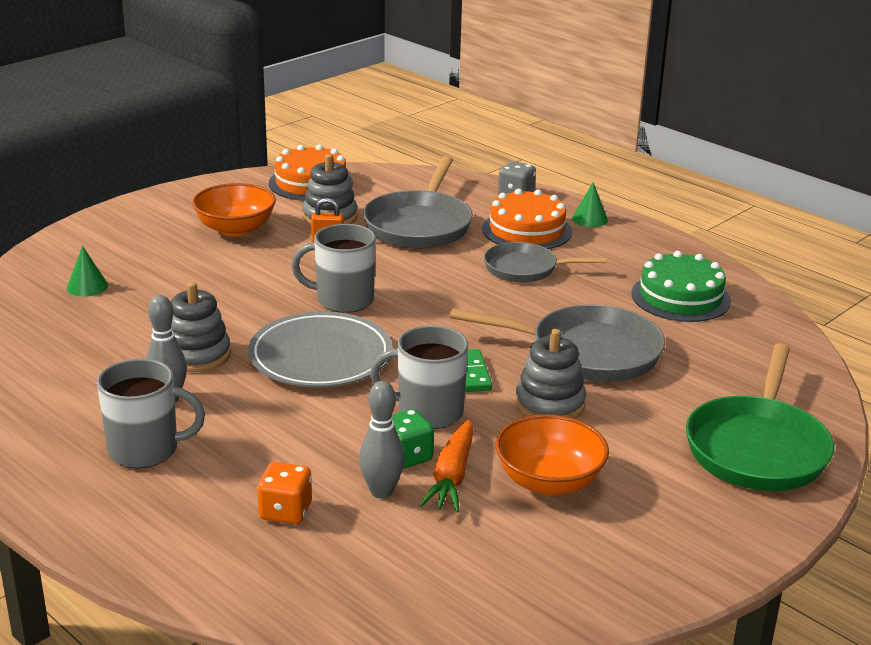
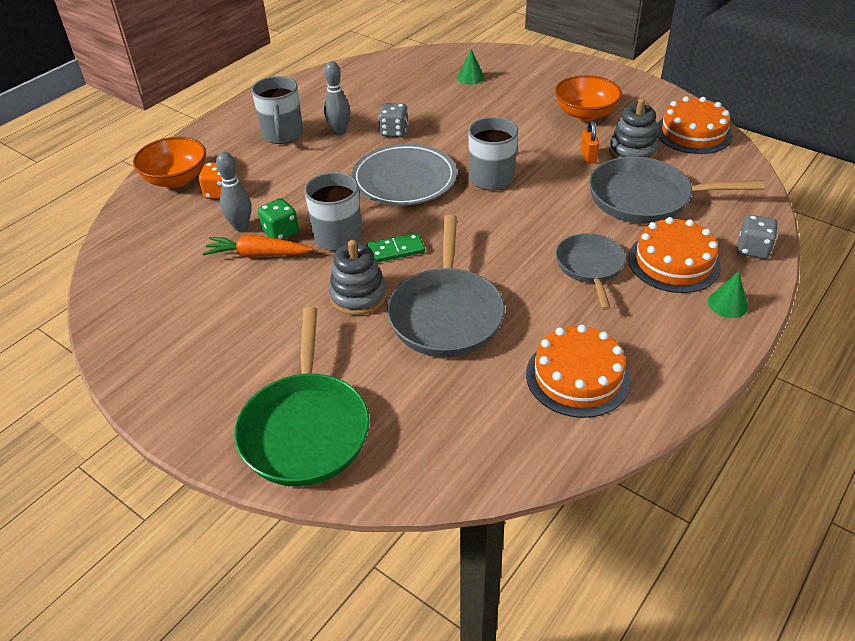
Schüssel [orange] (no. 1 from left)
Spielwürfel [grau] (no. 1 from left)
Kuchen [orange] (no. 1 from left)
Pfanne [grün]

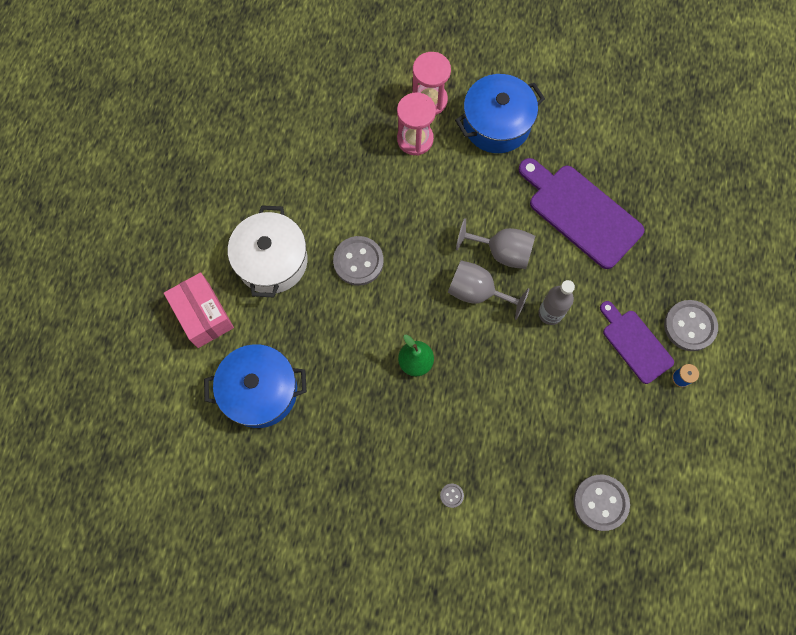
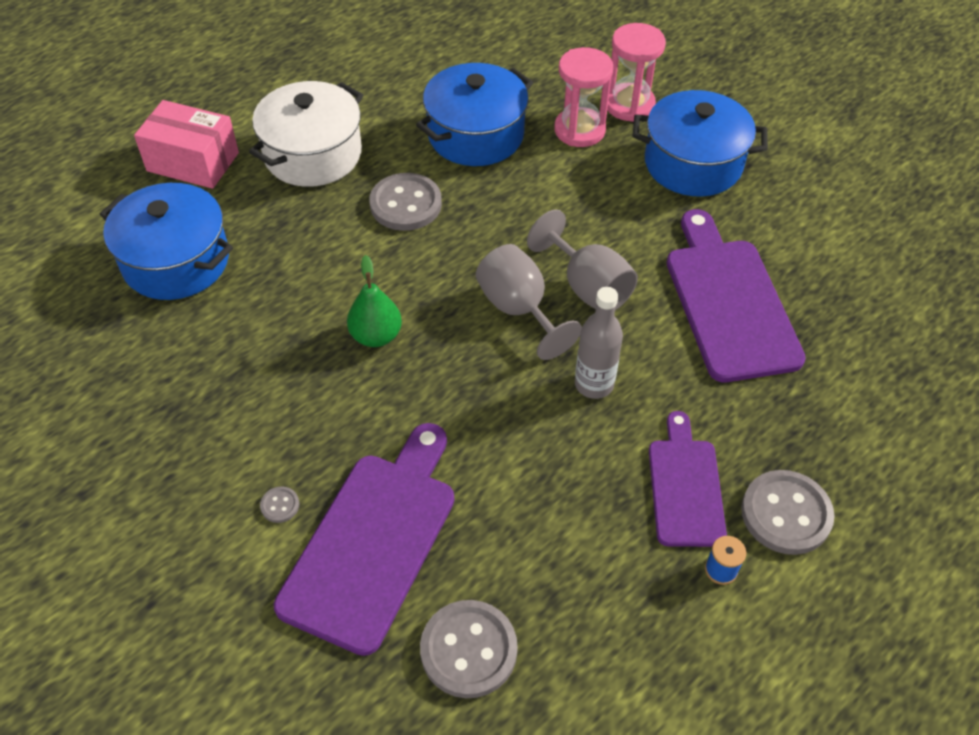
Schneidebrett [lila] (no. 1 from left)
Kochtopf [blau] (no. 2 from left)
Schachtel [rosa]

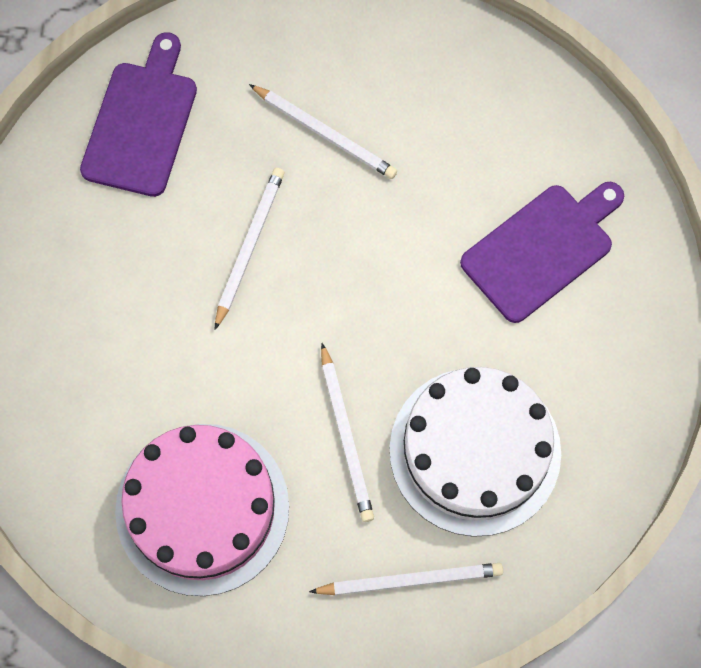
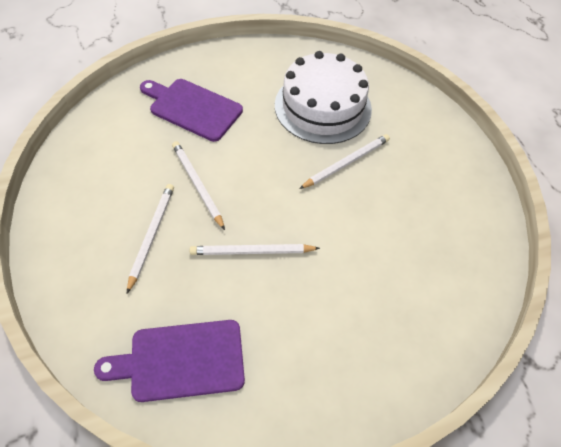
Kuchen [rosa]
Bleistift [weiß] (no. 2 from left)

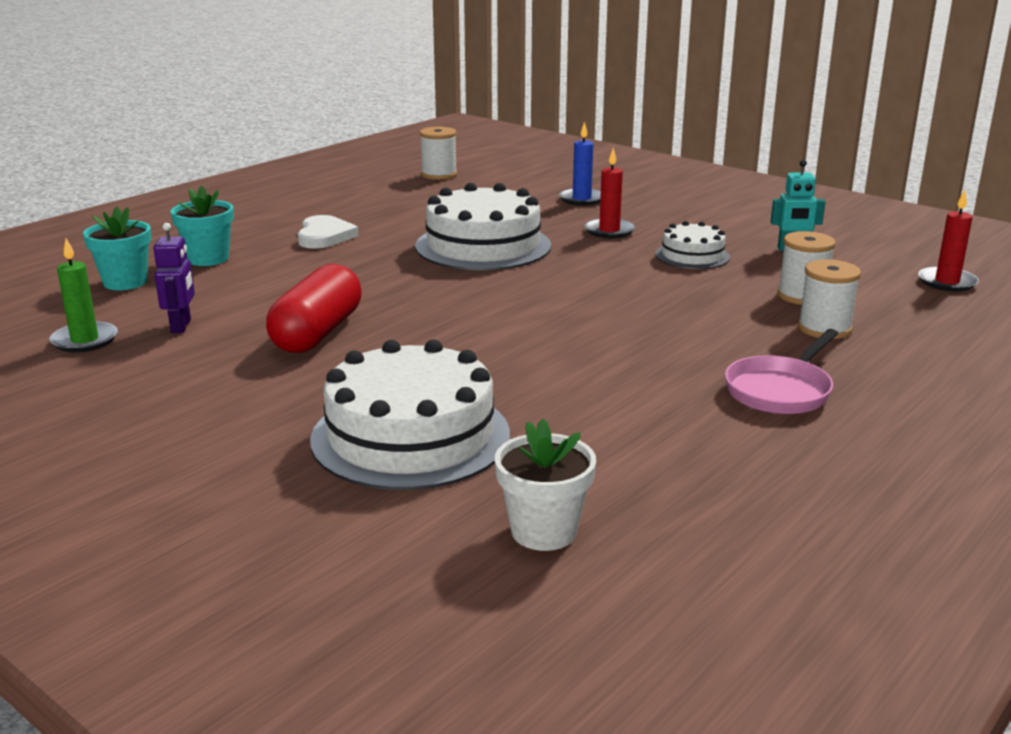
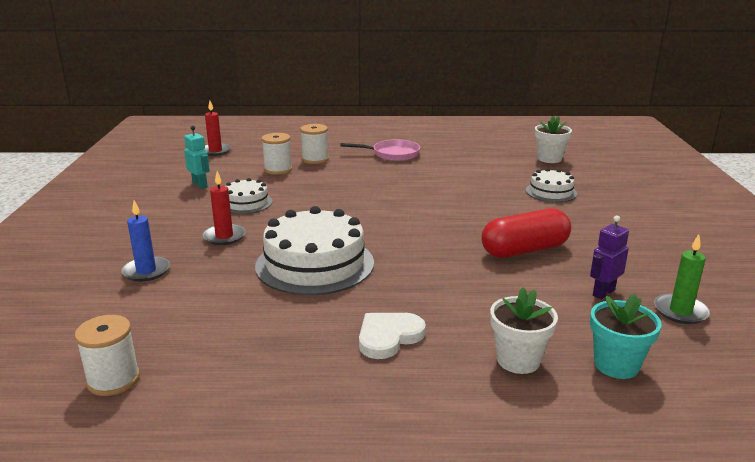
Blumentopf [weiß] (no. 1 from left)
Kuchen [weiß] (no. 3 from left)

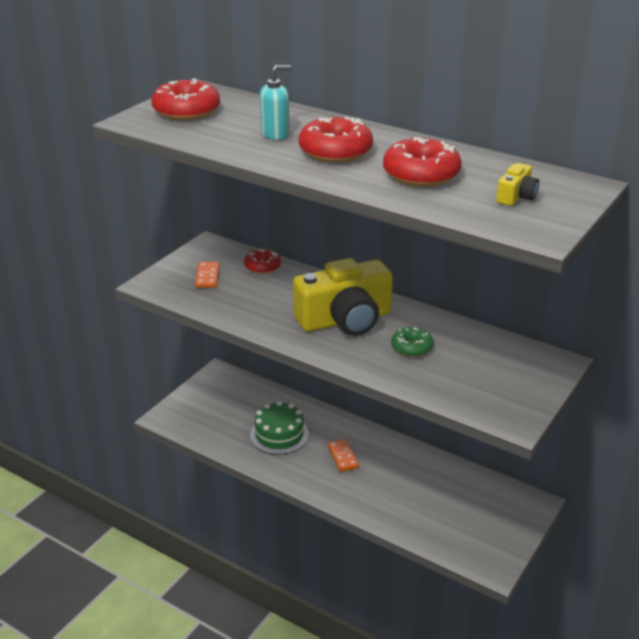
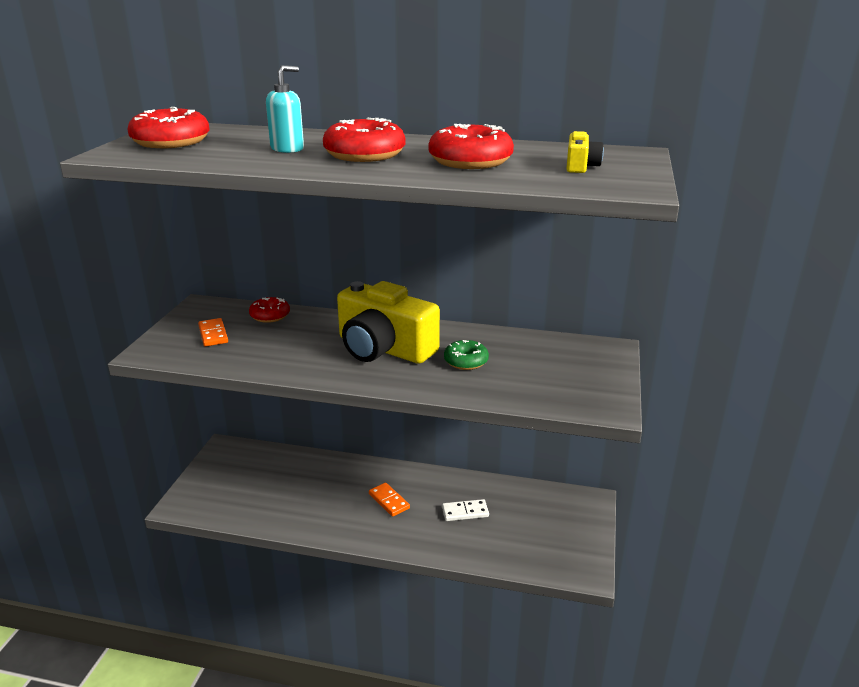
Kuchen [grün]
Dominostein [weiß]
Kamera [gelb] (no. 1 from left)

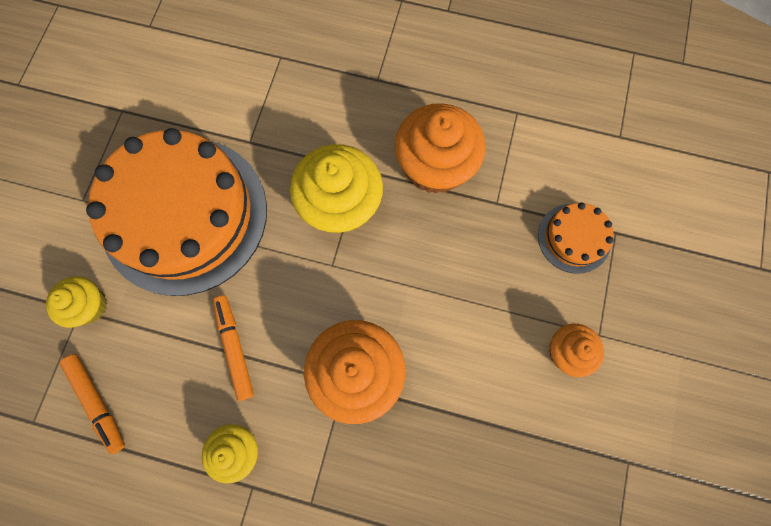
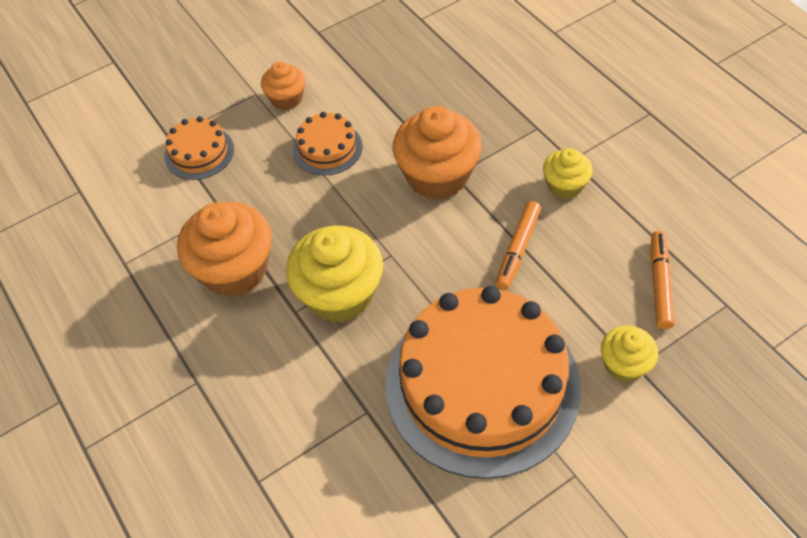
Kuchen [orange] (no. 2 from left)

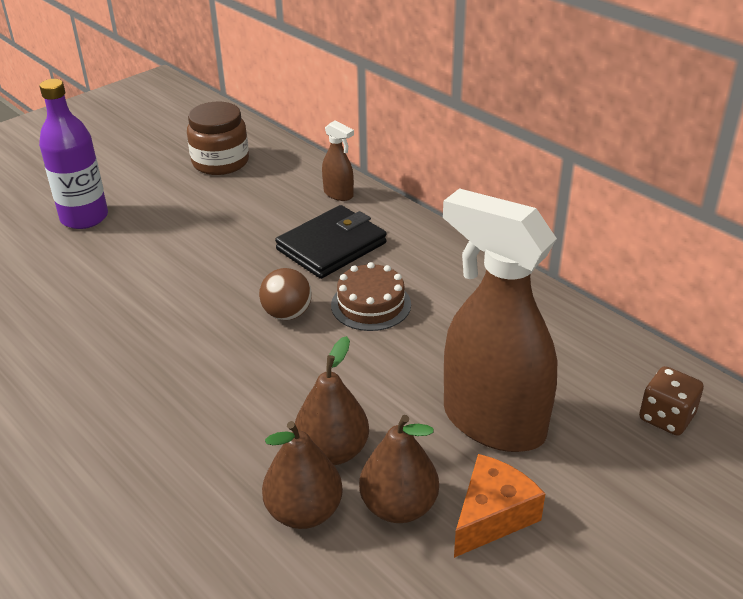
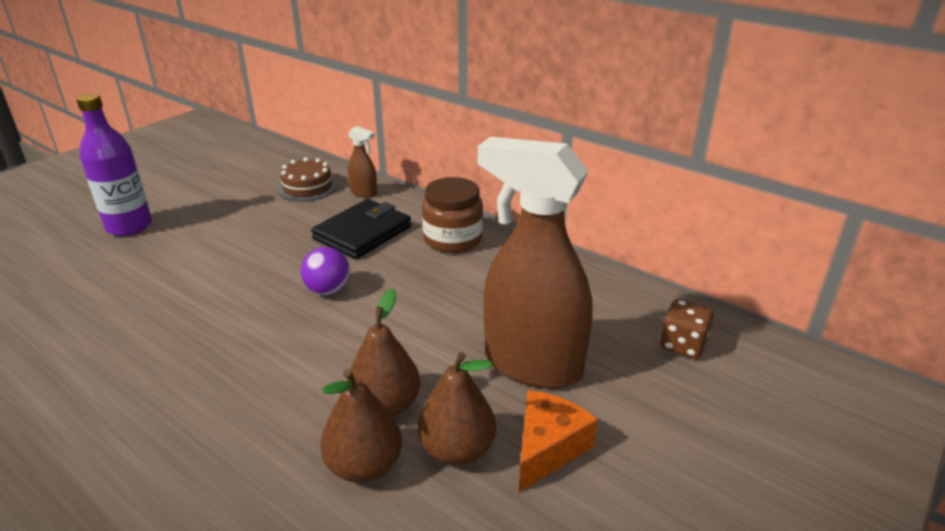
Einmachglas [braun]
Kuchen [braun]
Ball [lila]

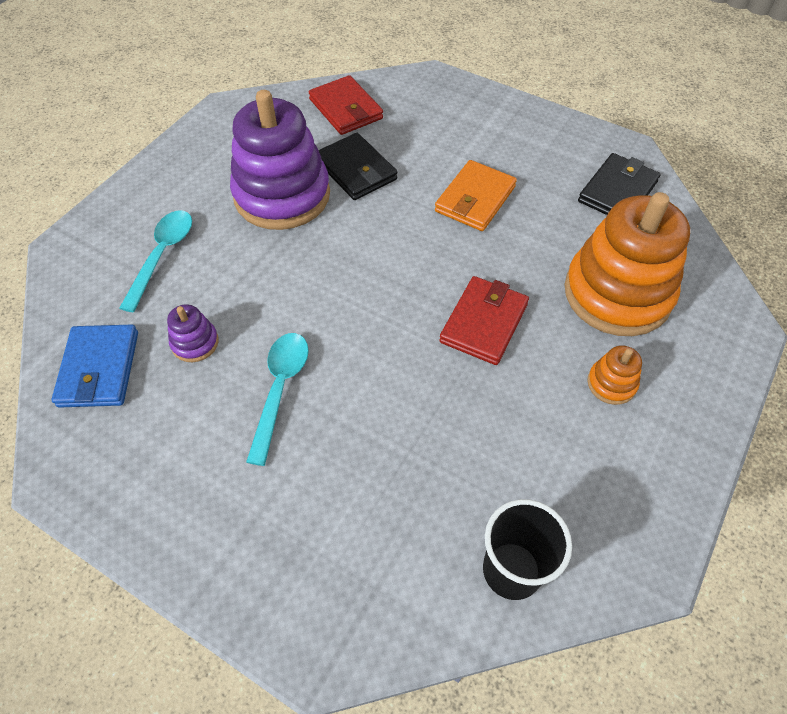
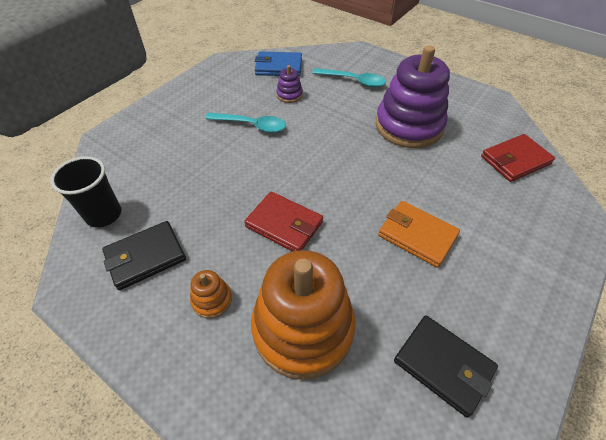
Geldbörse [schwarz] (no. 1 from left)

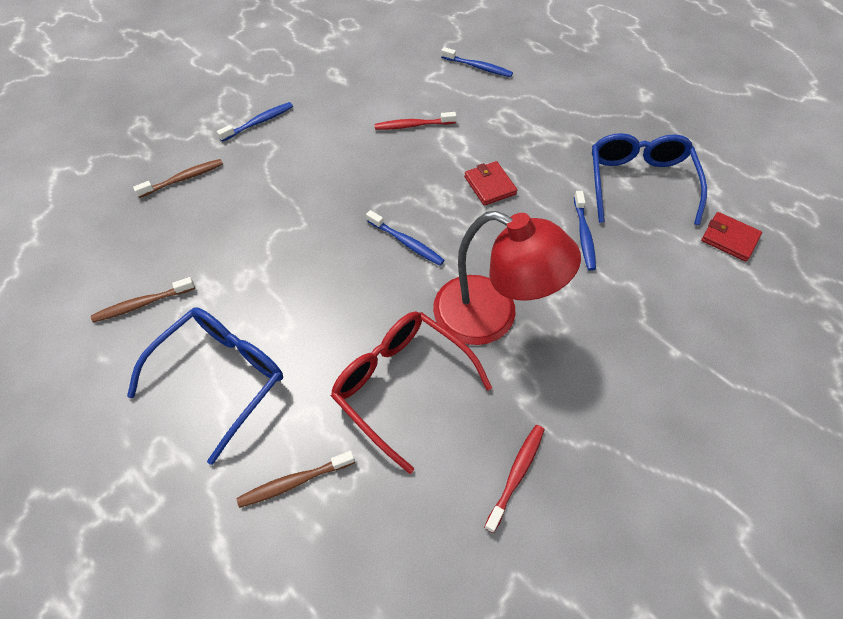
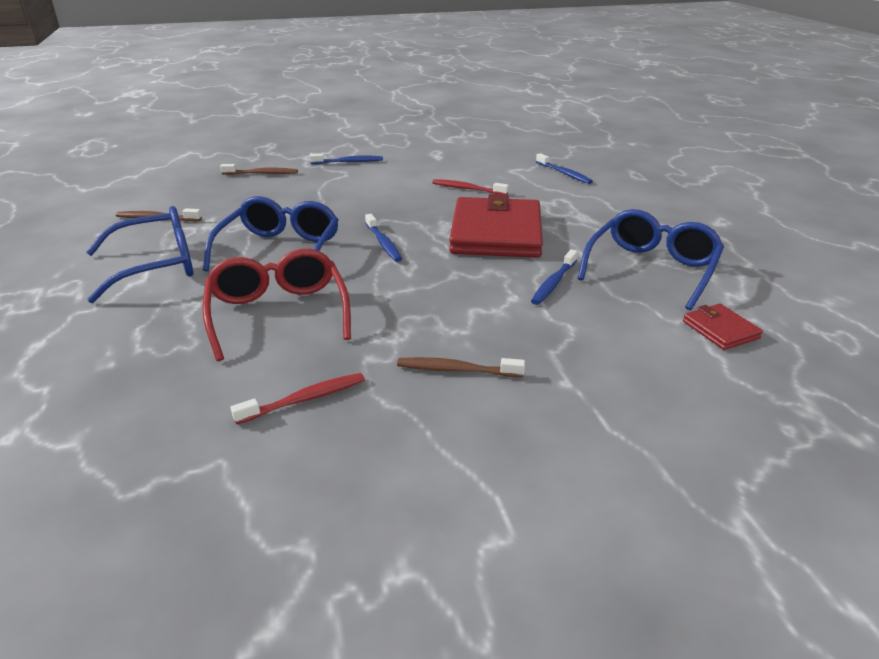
Lampe [rot]
Brille [blau] (no. 2 from left)
Zahnbürste [braun] (no. 3 from left)
Geldbörse [rot] (no. 1 from left)

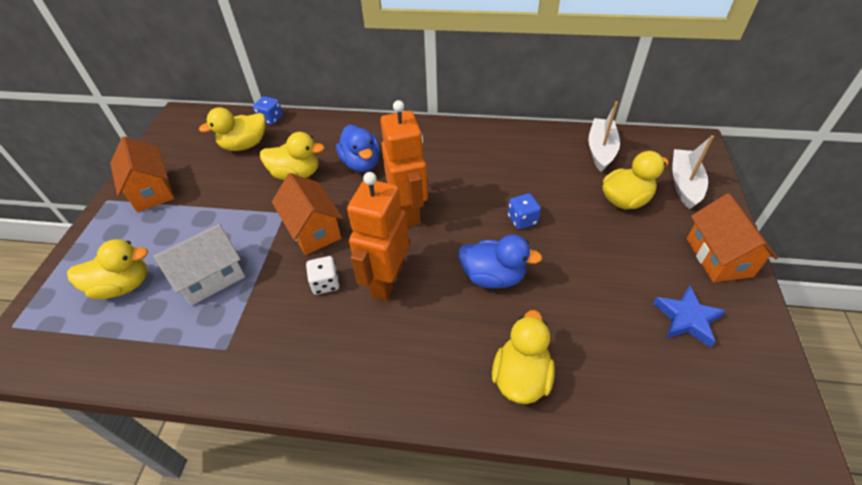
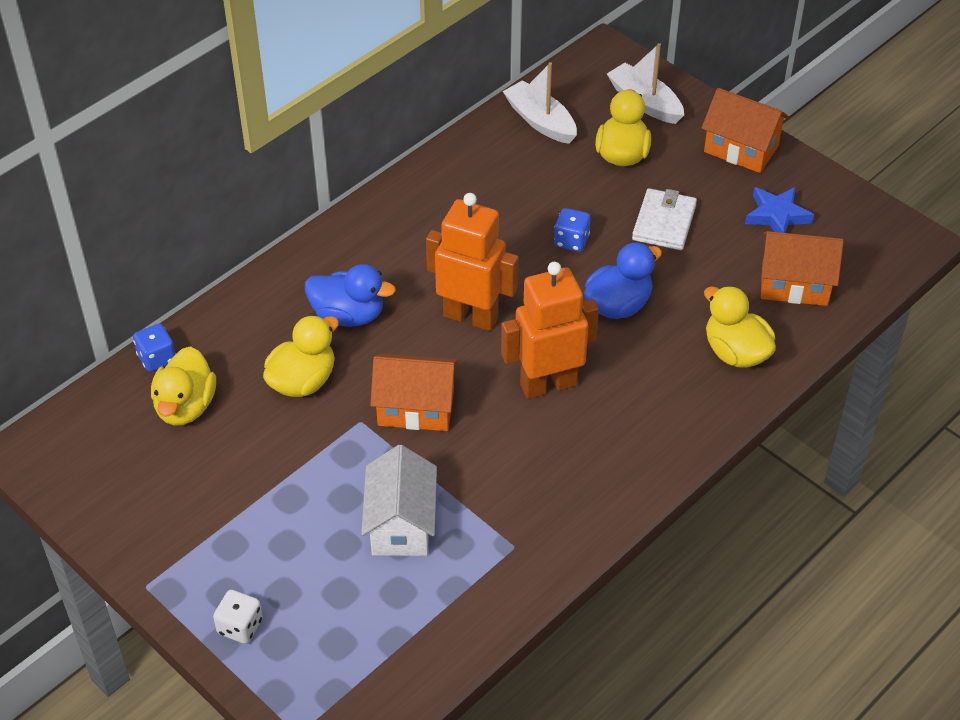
Ente [gelb] (no. 1 from left in the first image)
Geldbörse [weiß]
Haus [orange] (no. 3 from left)
Spielwürfel [weiß]
Roboter [orange] (no. 2 from left)

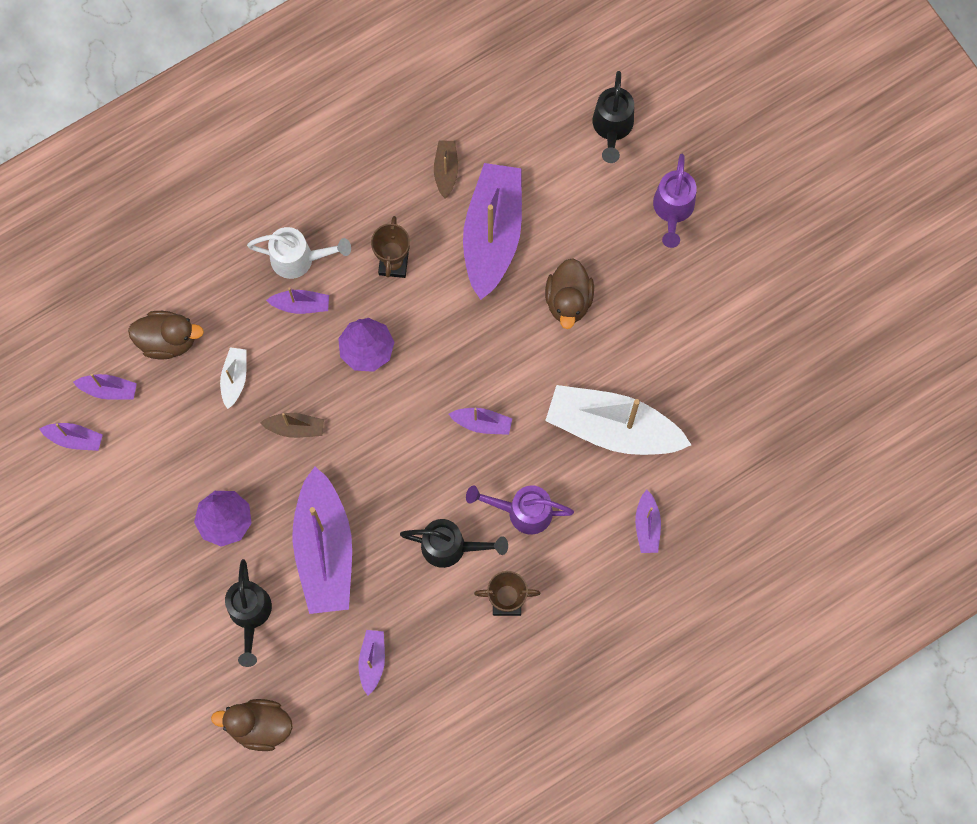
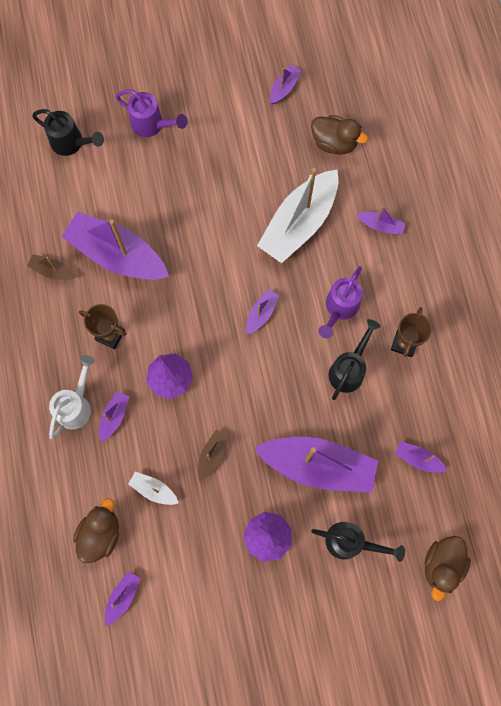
Boot [lila] (no. 5 from left)
Ente [braun] (no. 2 from left)

